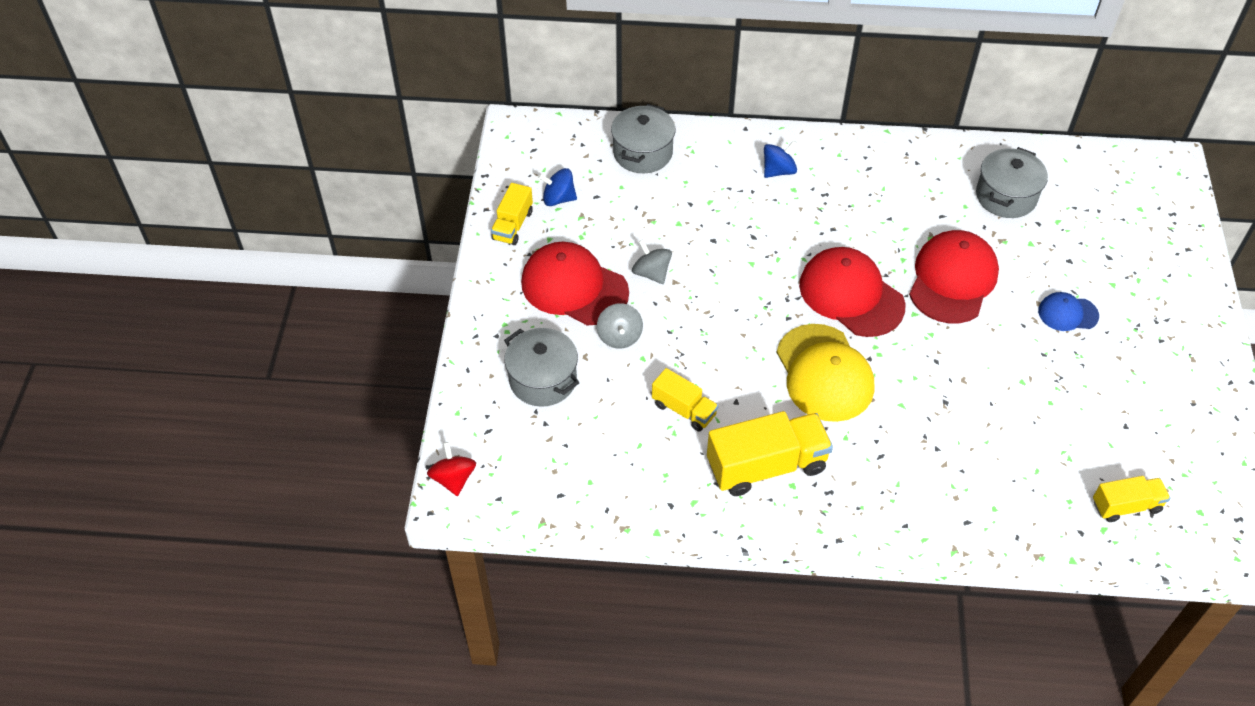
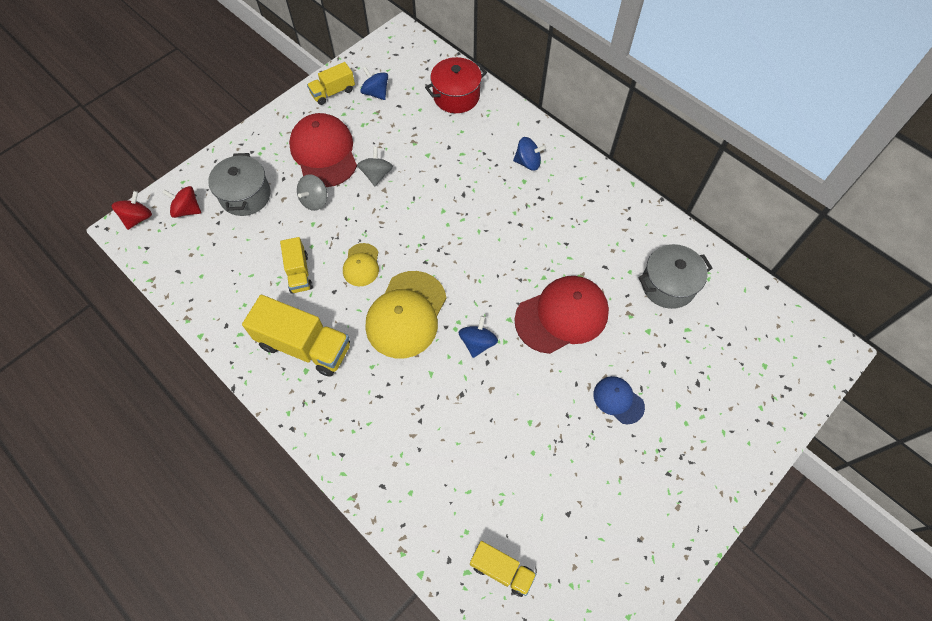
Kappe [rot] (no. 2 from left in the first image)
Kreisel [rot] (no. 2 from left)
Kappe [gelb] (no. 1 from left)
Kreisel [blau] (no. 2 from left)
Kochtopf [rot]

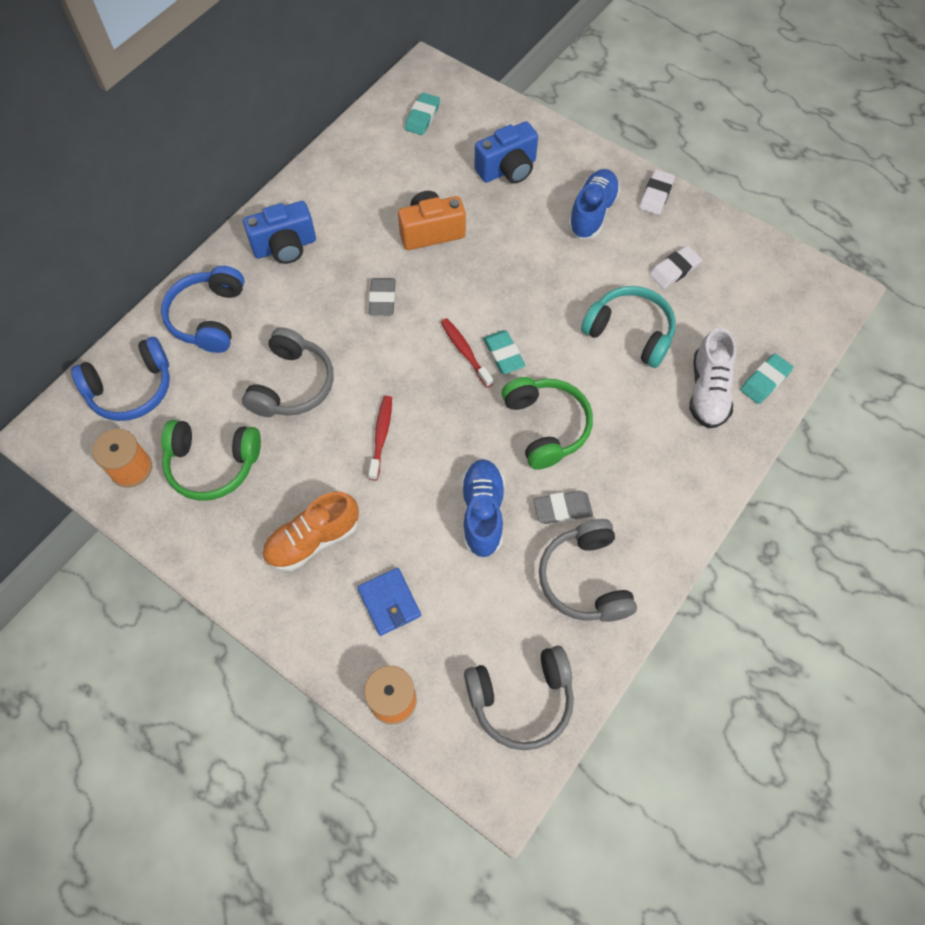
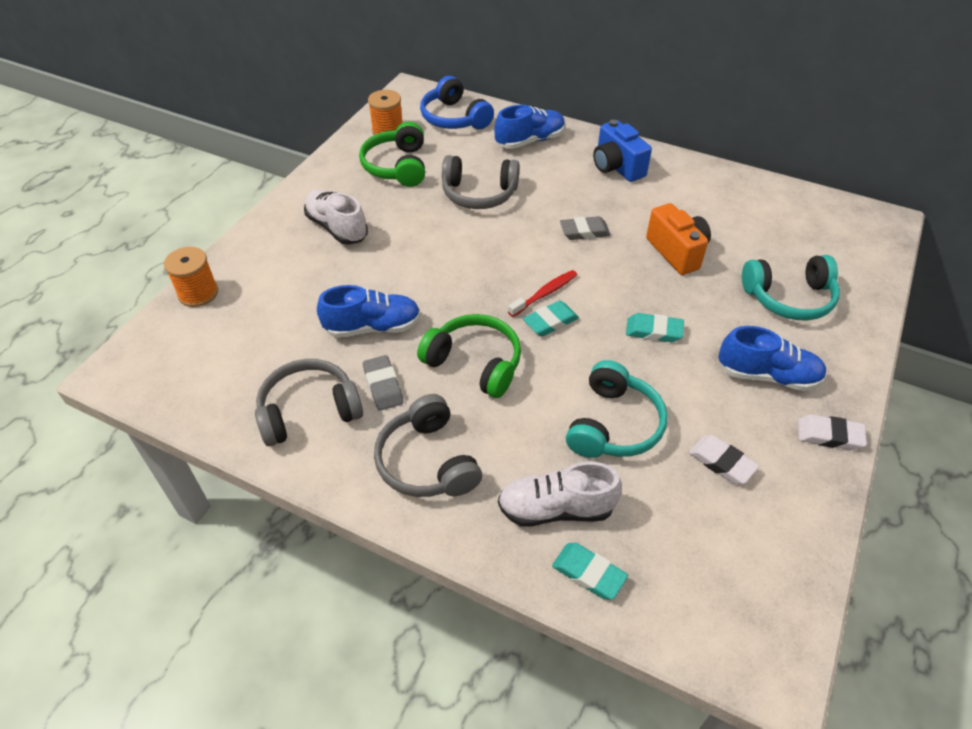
Geldbörse [blau]
Zahnbürste [rot] (no. 1 from left in the first image)
Radiergummi [türkis] (no. 3 from left)
Kopfhörer [grau] (no. 2 from left)
Schuh [blau] (no. 2 from left)
Kopfhörer [türkis] (no. 2 from left)
Schuh [weiß] (no. 1 from left)
Kopfhörer [grün] (no. 2 from left)

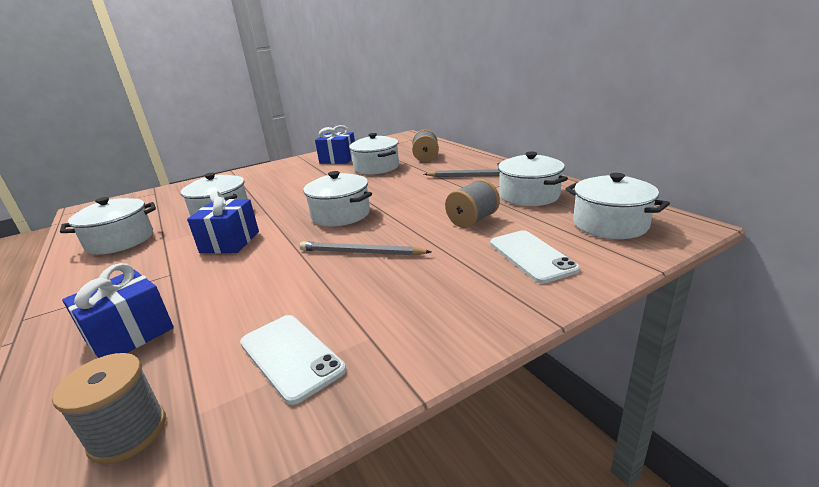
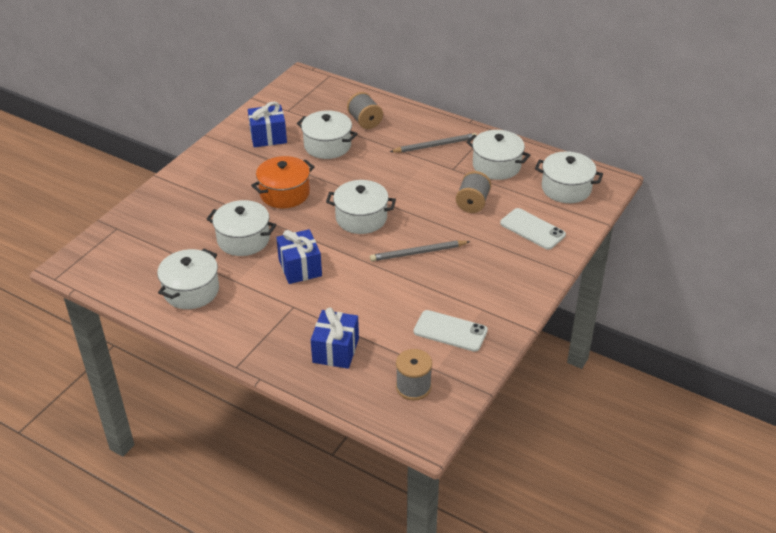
Kochtopf [orange]

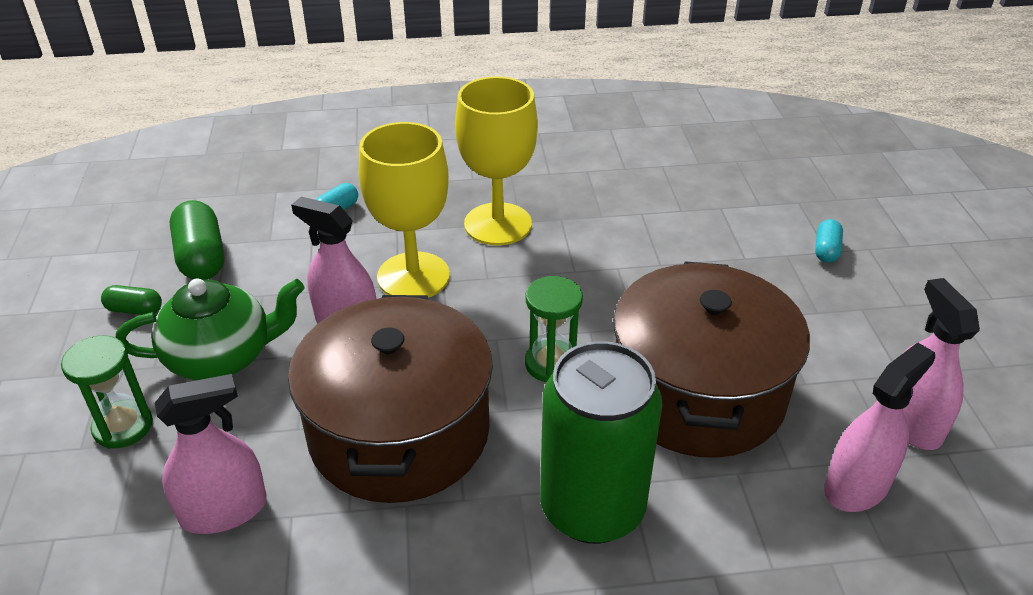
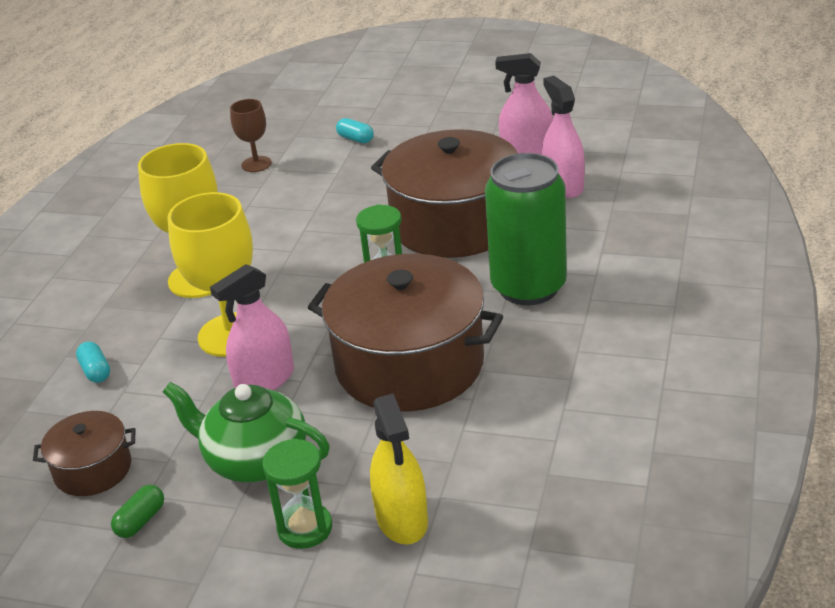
Sprühflasche [rosa] (no. 1 from left in the first image)
Kelch [braun]
Sprühflasche [gelb]
Kochtopf [braun] (no. 1 from left)
Teekanne [grün]

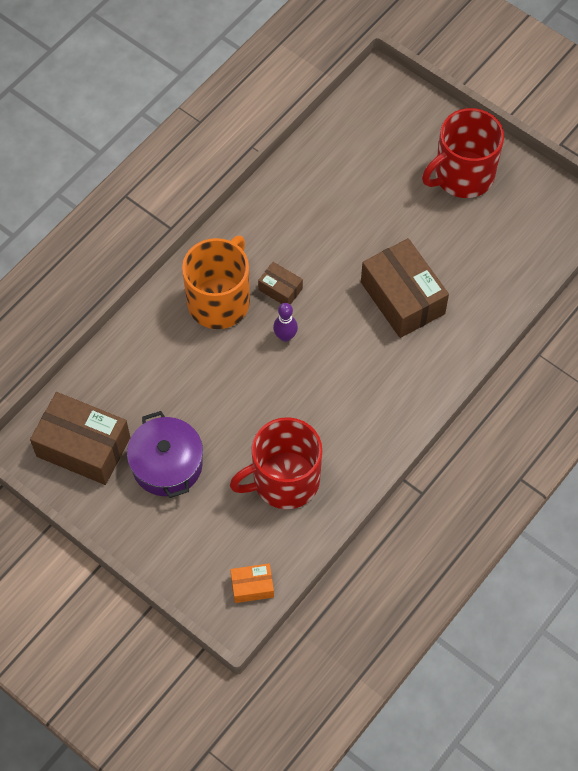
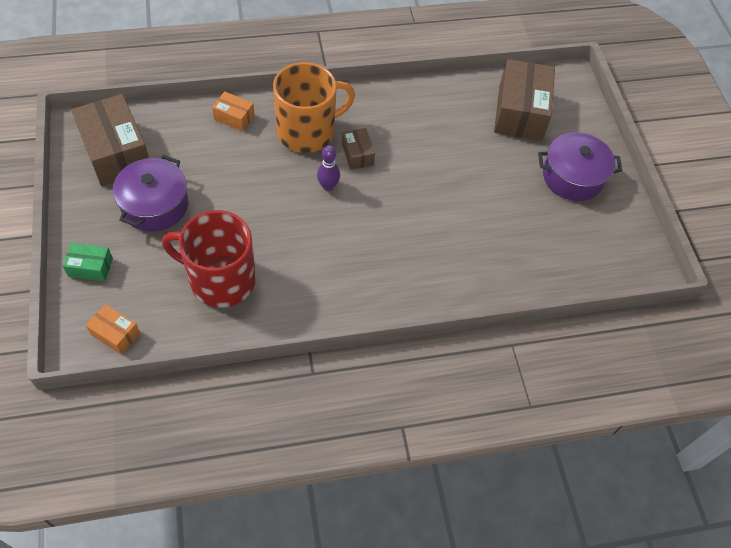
Schachtel [grün]
Schachtel [orange] (no. 2 from left)
Schachtel [braun] (no. 3 from left)
Kochtopf [lila] (no. 2 from left)

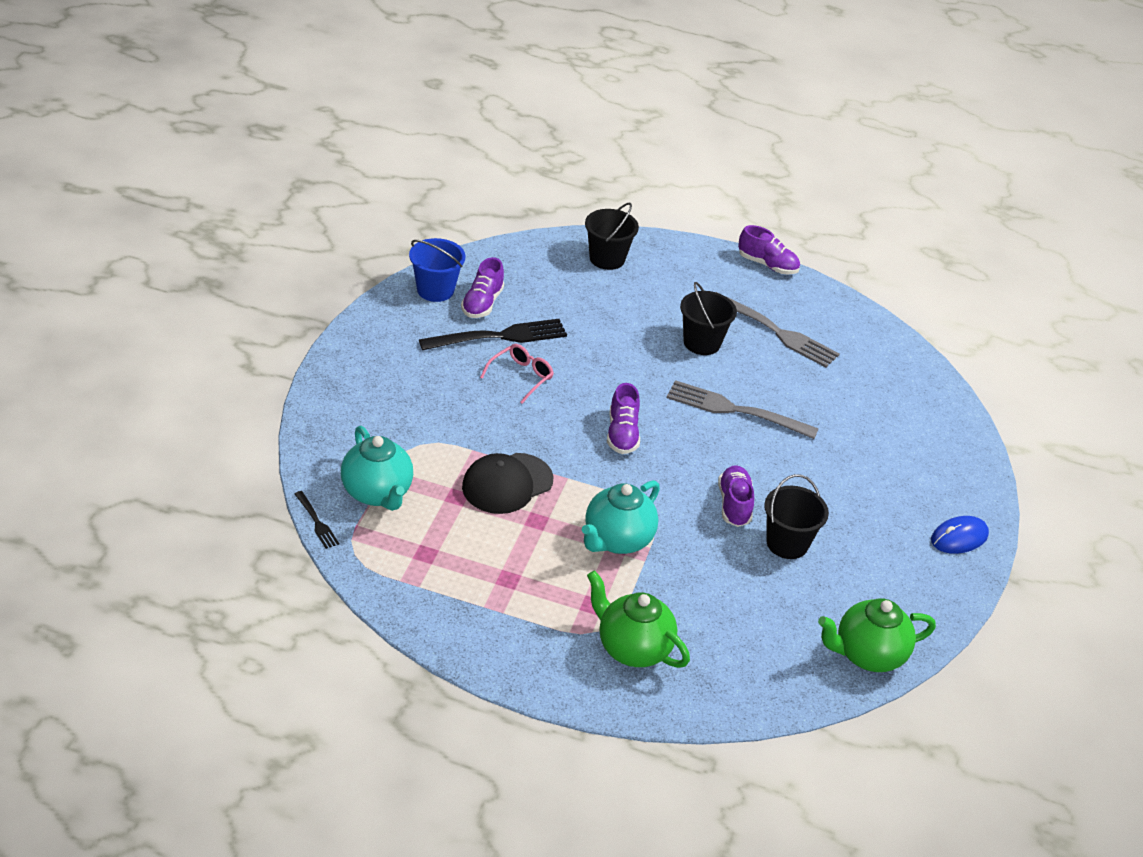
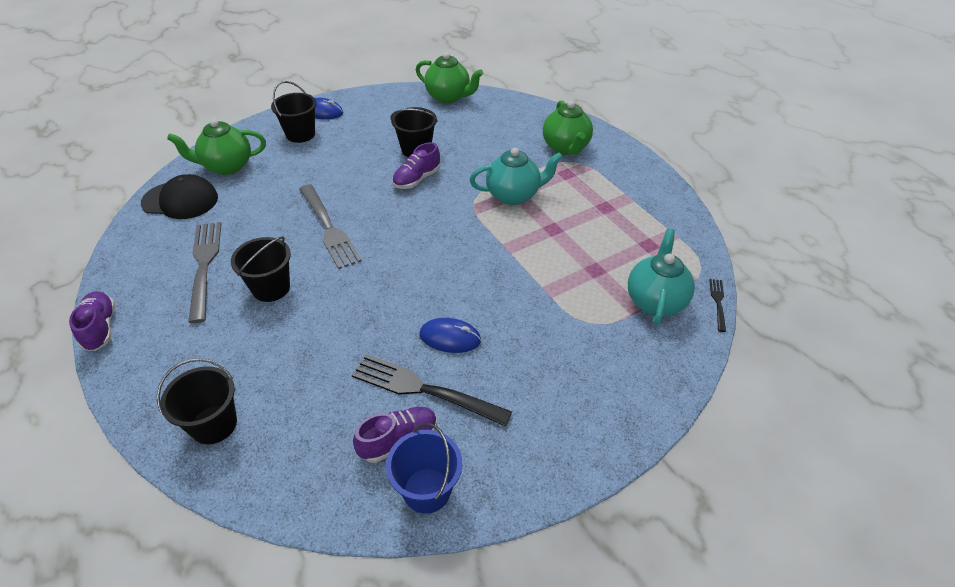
Schuh [lila] (no. 2 from left in the first image)
Teekanne [grün] (no. 1 from left)
Eimer [schwarz] (no. 3 from left)
Kappe [schwarz]
Computermaus [blau] (no. 2 from left)

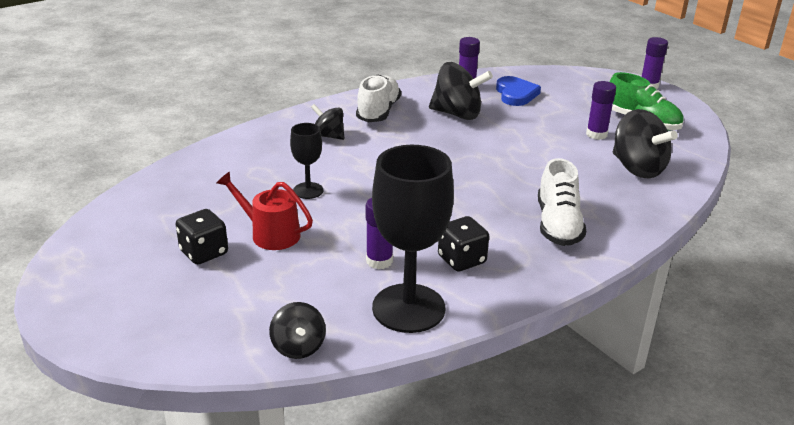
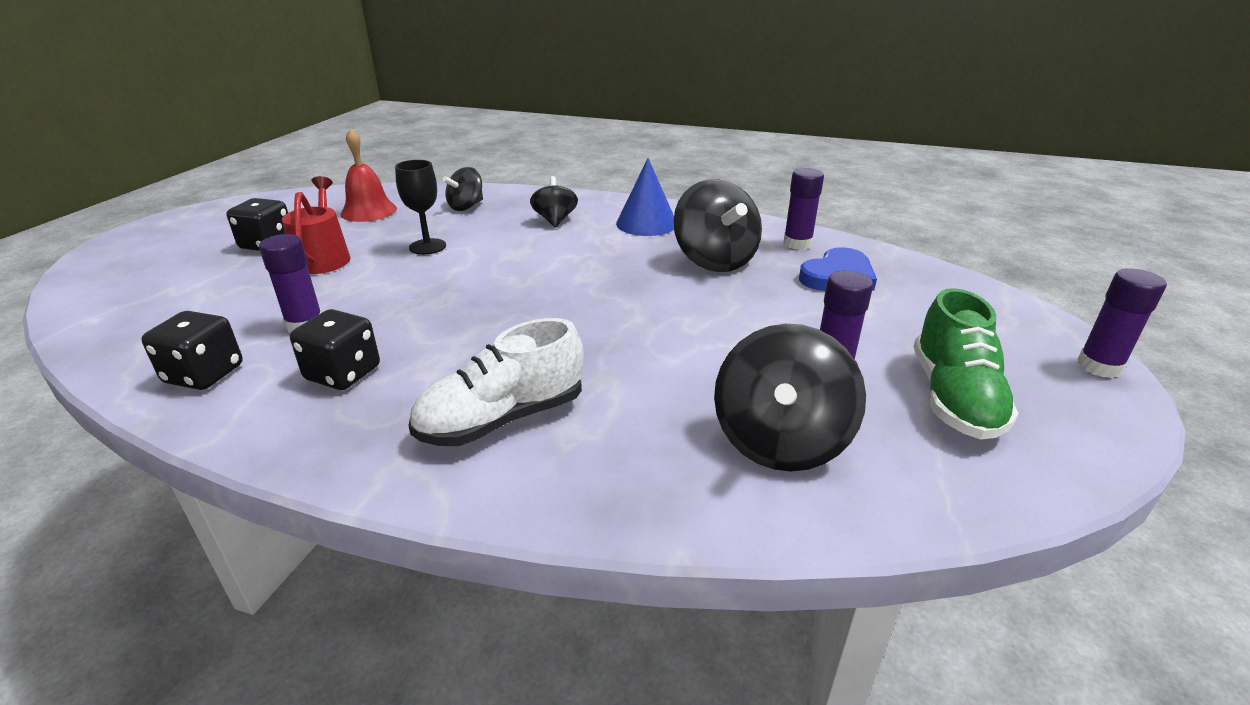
Glocke [rot]
Kreisel [schwarz] (no. 1 from left)
Kegel [blau]
Spielwürfel [schwarz] (no. 1 from left)

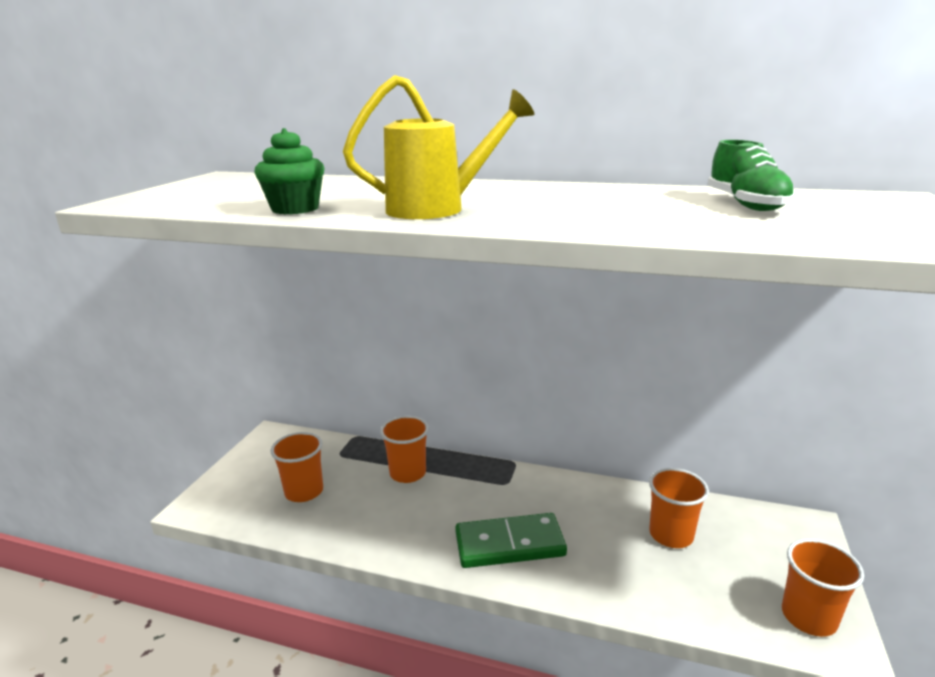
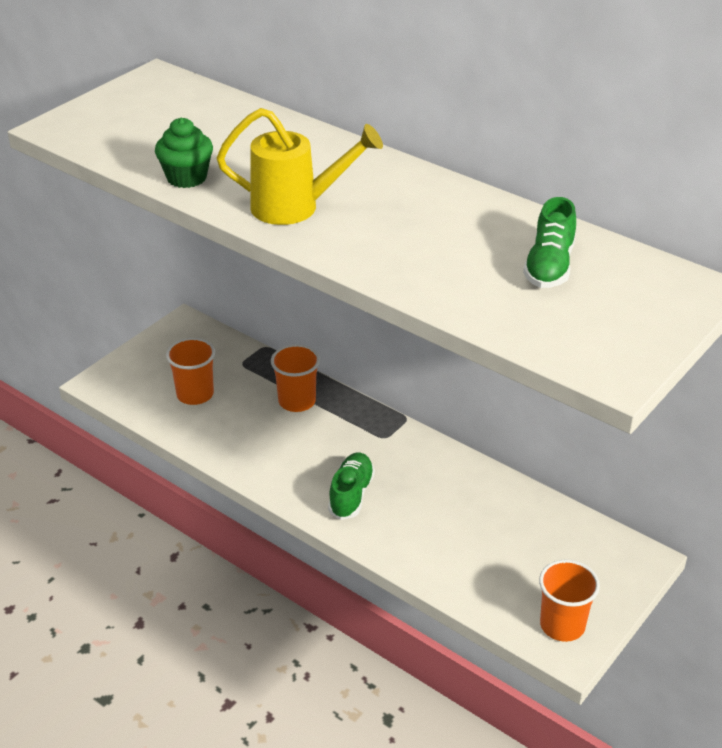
Becher [orange] (no. 3 from left in the first image)
Schuh [grün] (no. 1 from left)

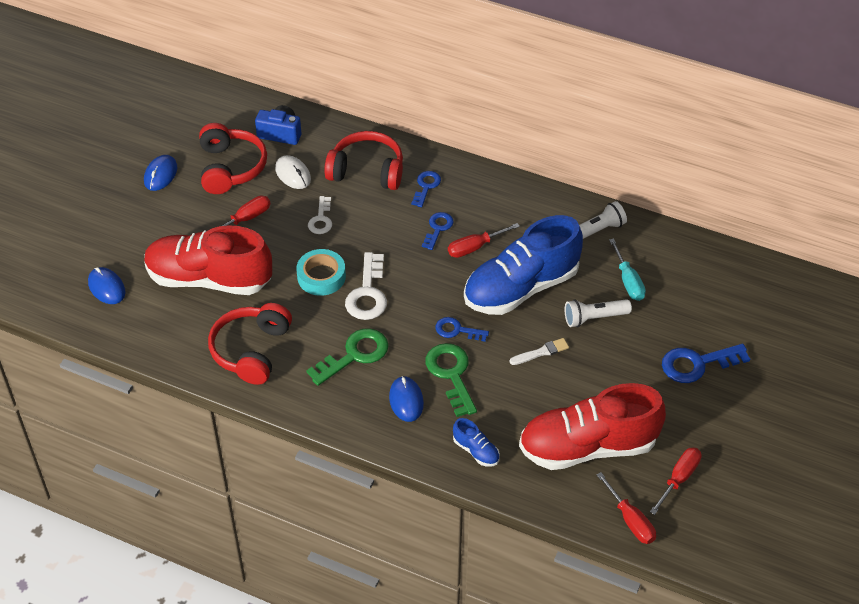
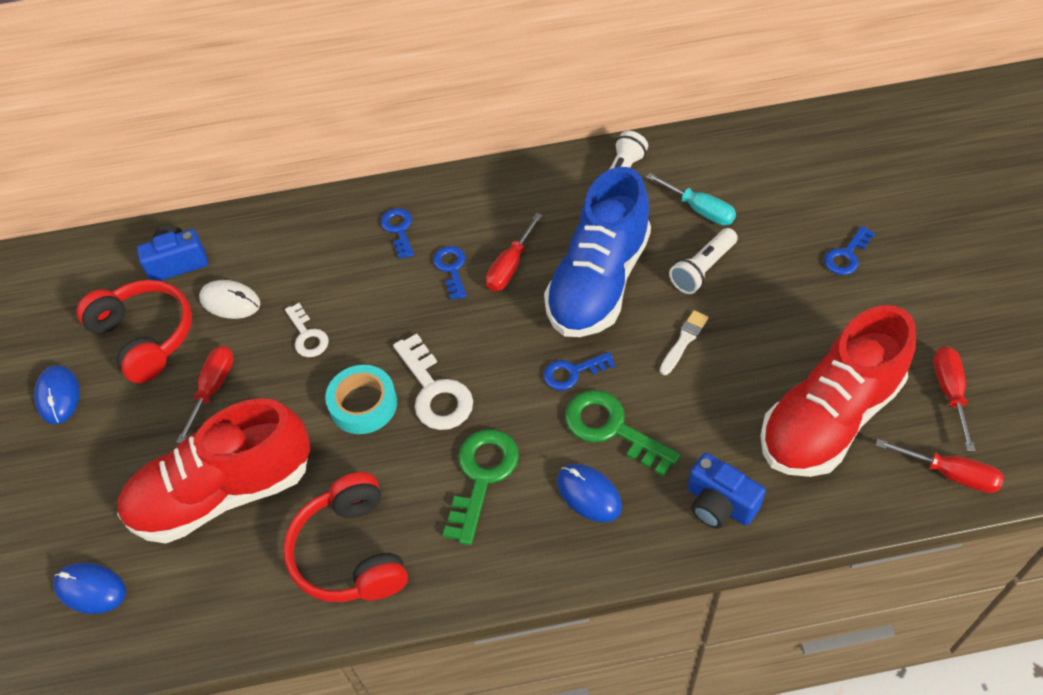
Kopfhörer [rot] (no. 3 from left in the first image)
Kamera [blau] (no. 2 from left)
Schlüssel [blau] (no. 4 from left)

